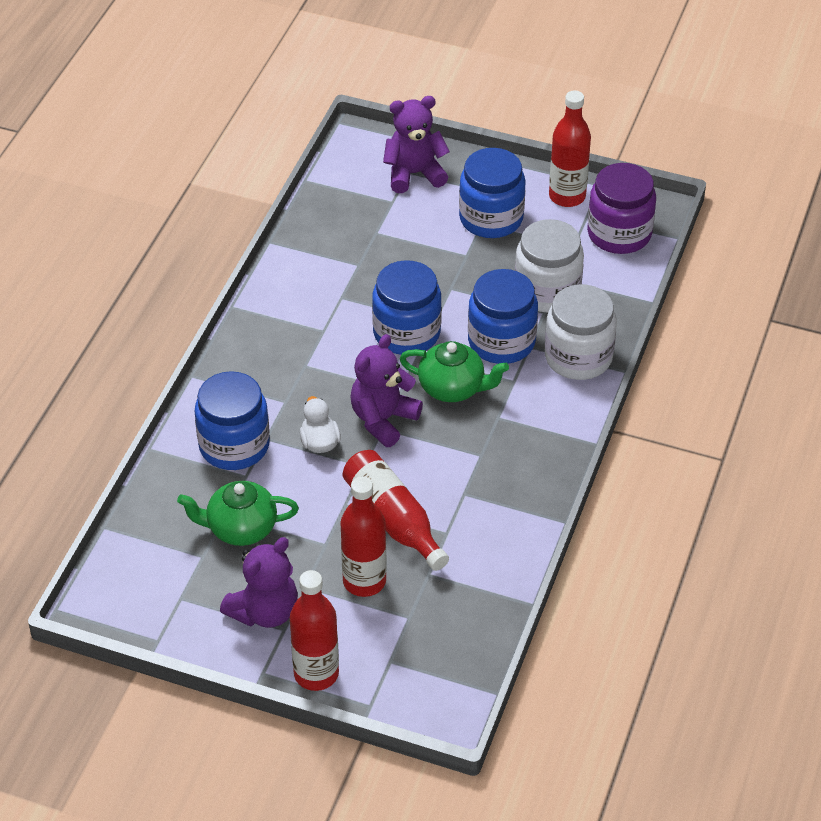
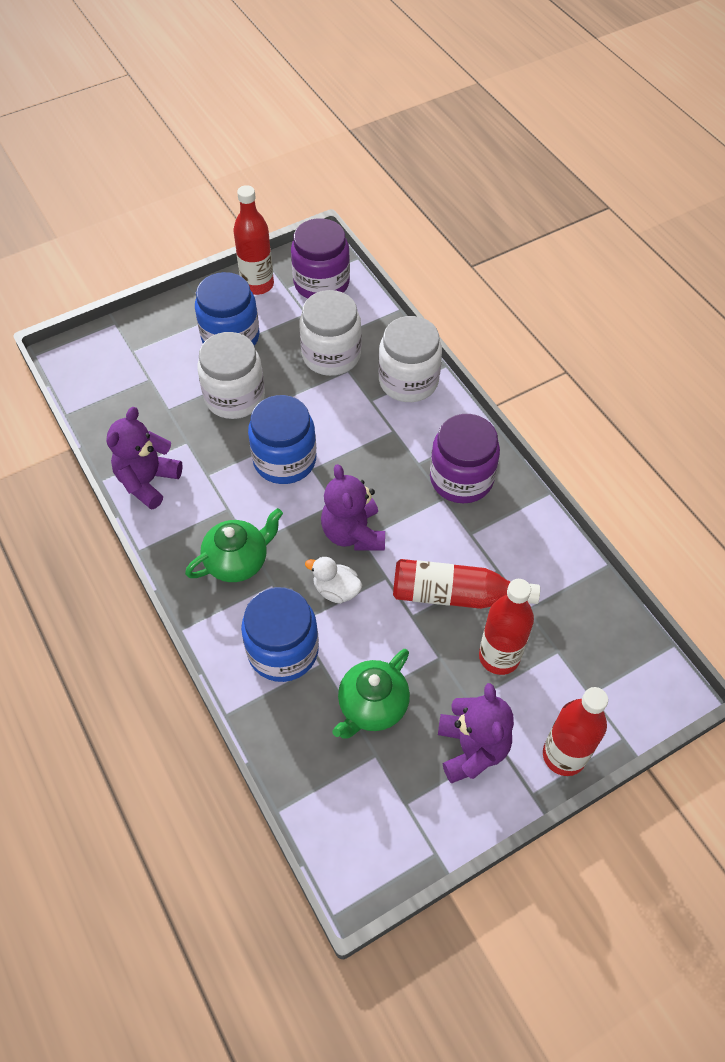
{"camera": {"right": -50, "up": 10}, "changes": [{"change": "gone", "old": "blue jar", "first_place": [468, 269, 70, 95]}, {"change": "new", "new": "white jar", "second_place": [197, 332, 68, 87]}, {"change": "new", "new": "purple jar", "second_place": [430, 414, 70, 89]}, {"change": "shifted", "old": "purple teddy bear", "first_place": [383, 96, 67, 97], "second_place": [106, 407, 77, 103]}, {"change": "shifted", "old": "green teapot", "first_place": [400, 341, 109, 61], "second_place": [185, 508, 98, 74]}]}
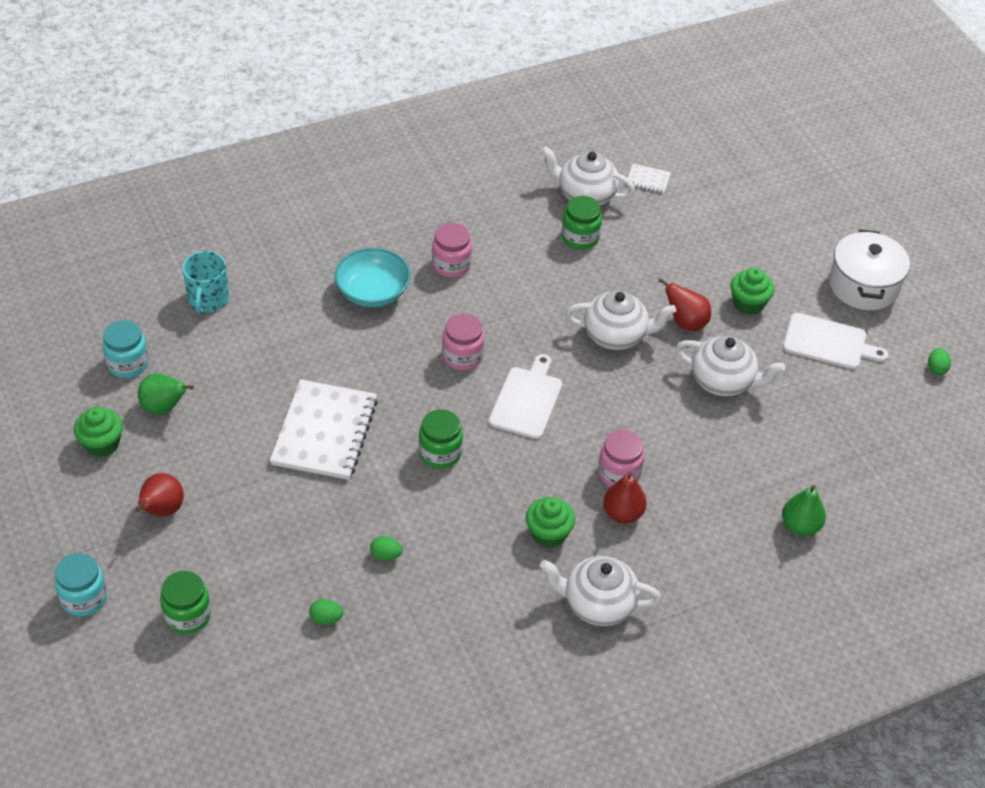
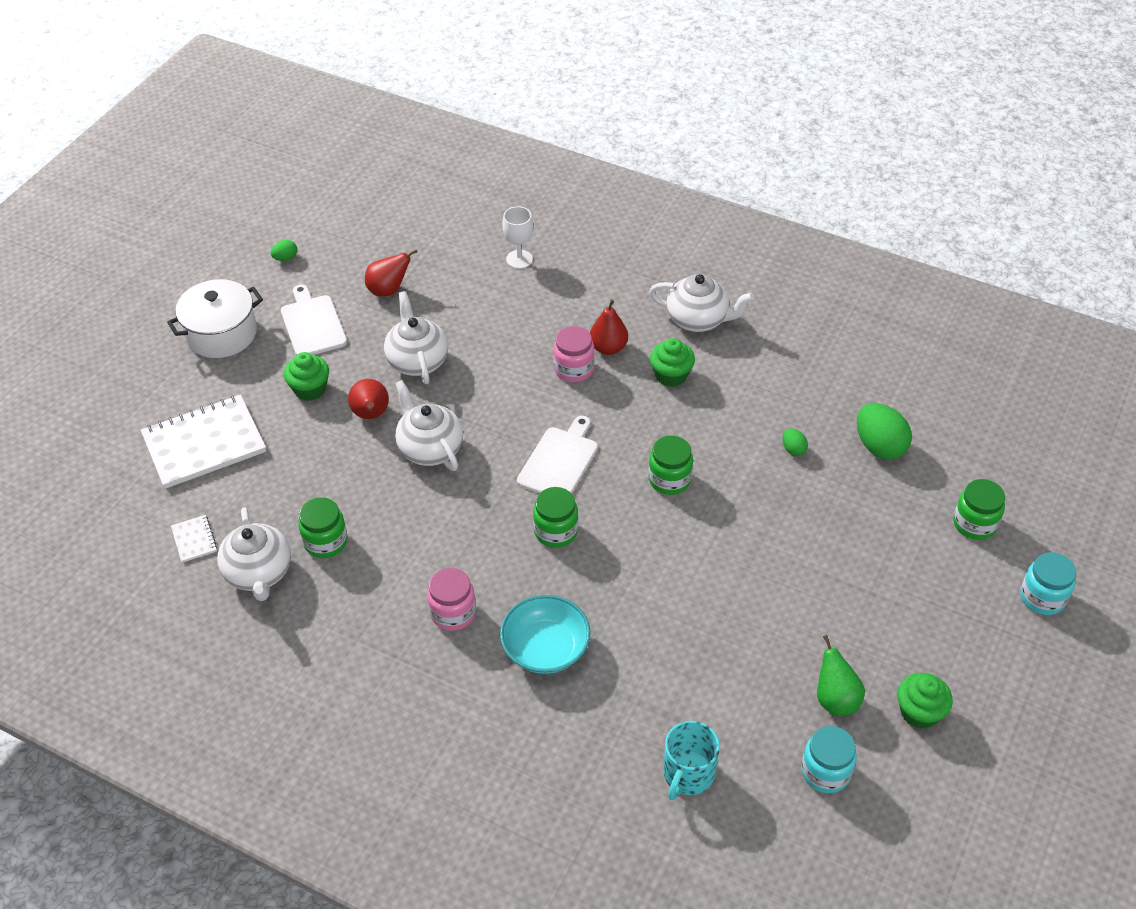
{"camera": {"right": -125, "up": 0}, "changes": [{"change": "shifted", "old": "red pear", "first_place": [135, 473, 49, 44], "second_place": [365, 249, 53, 47]}, {"change": "shifted", "old": "white notebook", "first_place": [270, 379, 108, 101], "second_place": [141, 395, 125, 94]}, {"change": "swapped", "old": "green pear", "new": "white goblet", "first_place": [782, 485, 44, 51], "second_place": [502, 206, 32, 63]}, {"change": "repainted", "old": "pink jar", "new": "green jar", "first_place": [442, 314, 42, 56], "second_place": [533, 487, 45, 61]}, {"change": "rotated", "old": "turquoise mug", "first_place": [182, 251, 47, 63], "second_place": [663, 721, 57, 79], "degrees": 150}, {"change": "rotated", "old": "white cutting board", "first_place": [489, 354, 74, 85], "second_place": [517, 416, 81, 78], "degrees": 135}, {"change": "rotated", "old": "white teapot", "first_place": [540, 556, 122, 70], "second_place": [649, 274, 105, 58], "degrees": -45}, {"change": "scaled", "old": "green egg", "first_place": [309, 599, 34, 26], "second_place": [857, 403, 55, 56], "factor": 2.05}]}
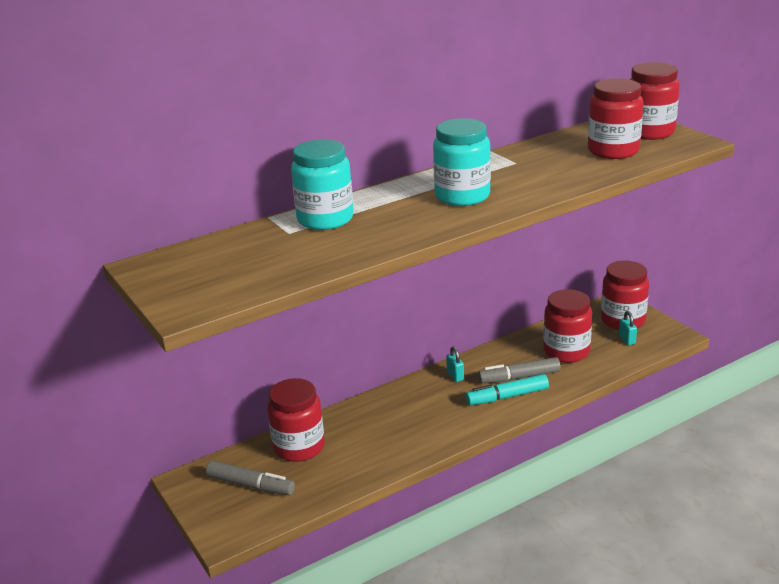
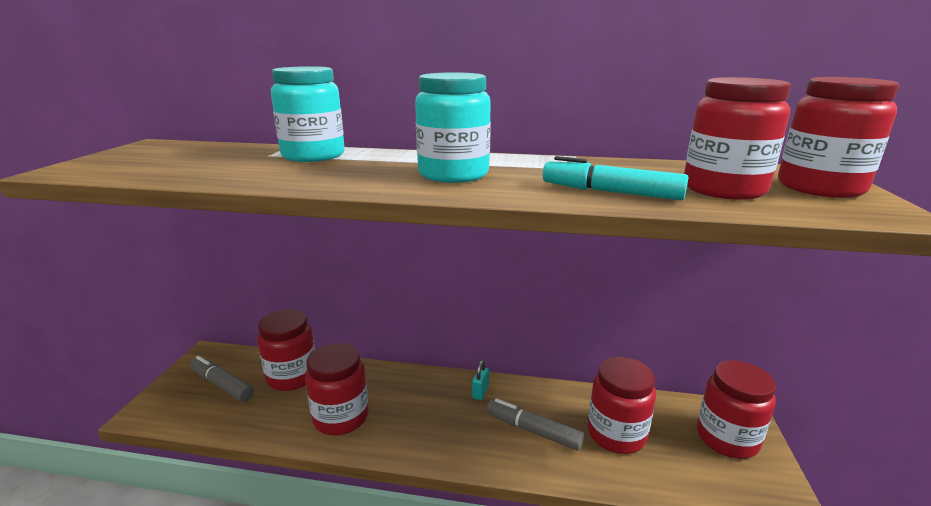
{"camera": {"right": 40, "up": -5}, "changes": [{"change": "gone", "old": "turquoise padlock", "first_place": [619, 311, 18, 34]}, {"change": "new", "new": "red jar", "second_place": [305, 343, 64, 92]}, {"change": "shifted", "old": "turquoise marker", "first_place": [465, 374, 84, 31], "second_place": [543, 156, 146, 44]}, {"change": "rotated", "old": "grey marker", "first_place": [206, 461, 89, 34], "second_place": [190, 356, 64, 46], "degrees": 150}]}
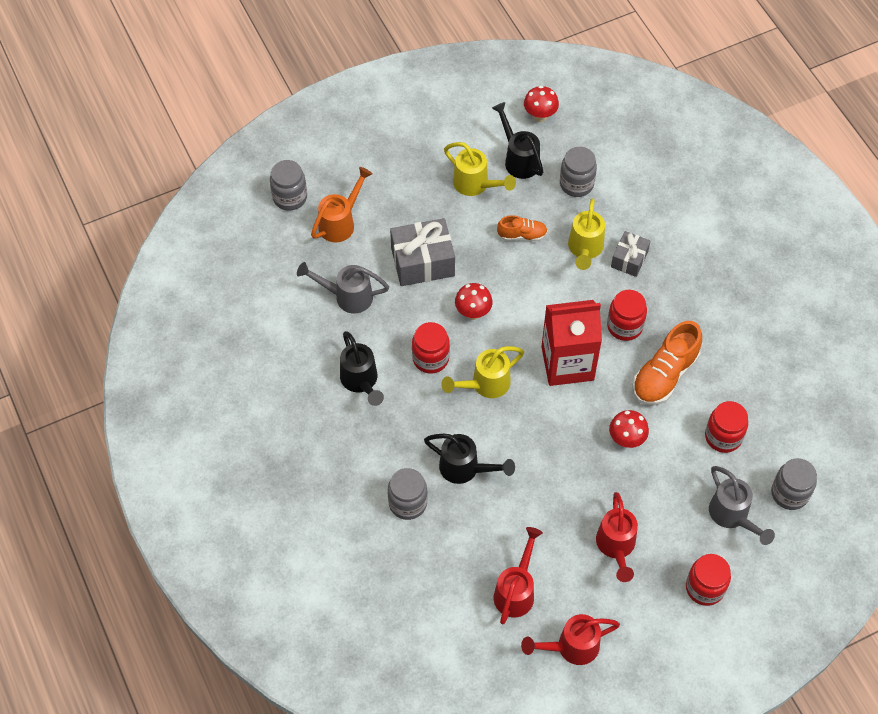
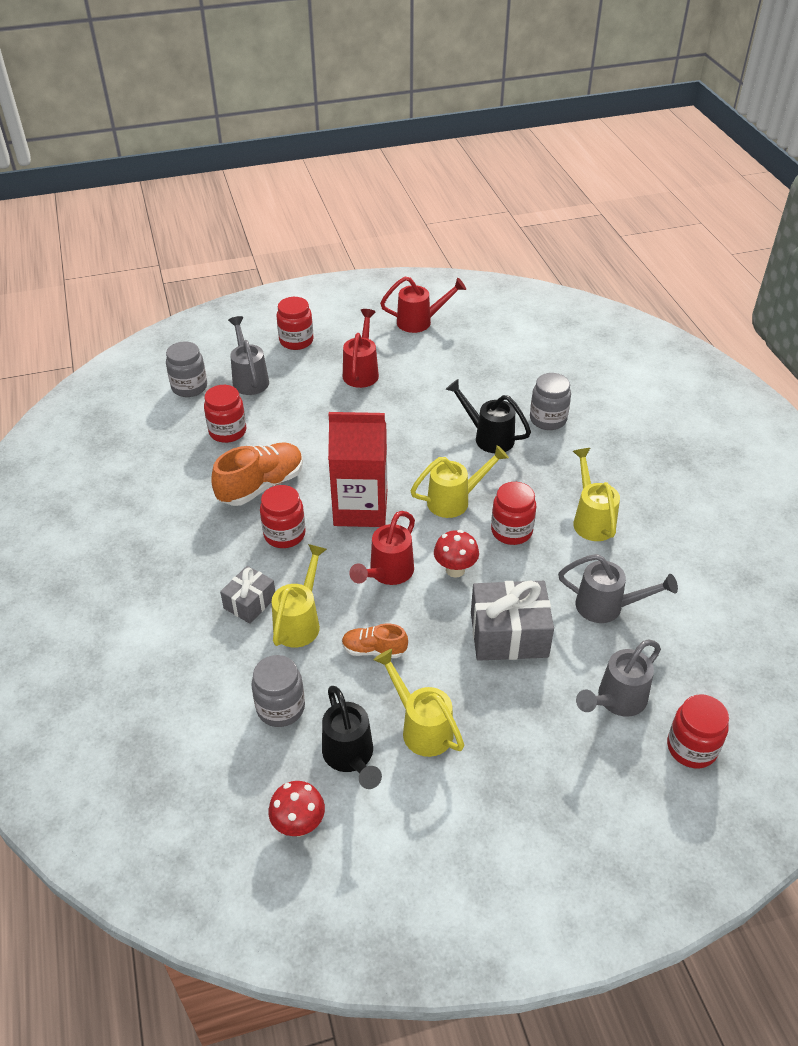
{"camera": {"right": -170, "up": -15}, "changes": [{"change": "gone", "old": "red mushroom", "first_place": [609, 410, 40, 38]}, {"change": "shifted", "old": "red watering can", "first_place": [494, 527, 49, 98], "second_place": [350, 511, 65, 74]}, {"change": "repainted", "old": "grey jar", "new": "red jar", "first_place": [270, 160, 37, 51], "second_place": [667, 694, 62, 74]}, {"change": "repainted", "old": "orange watering can", "new": "grey watering can", "first_place": [311, 167, 62, 75], "second_place": [576, 640, 85, 77]}, {"change": "repainted", "old": "black watering can", "new": "yellow watering can", "first_place": [340, 331, 44, 75], "second_place": [573, 448, 47, 93]}]}
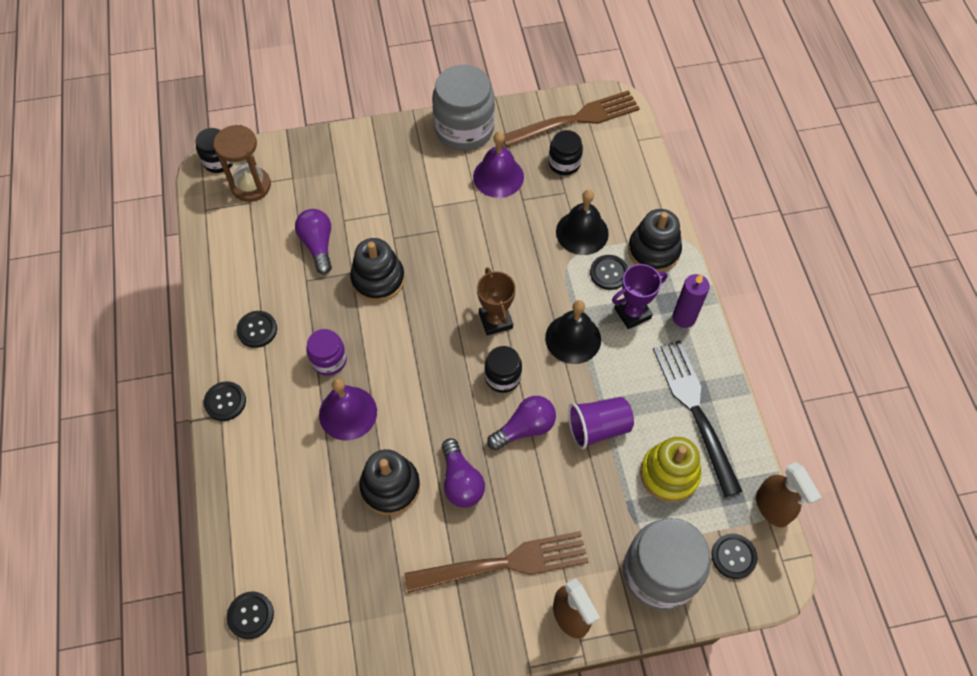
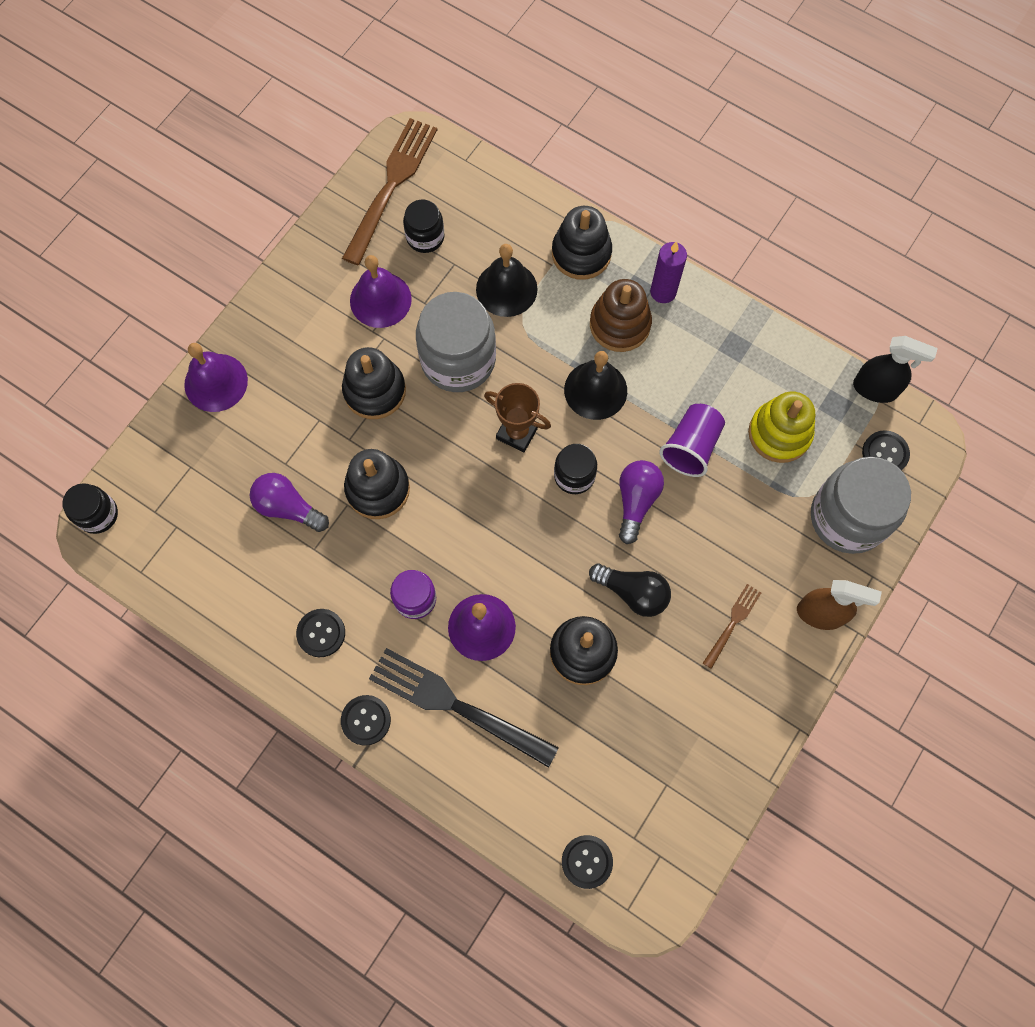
{"camera": {"right": -45, "up": 10}, "changes": [{"change": "gone", "old": "brown hourglass", "first_place": [213, 125, 58, 77]}, {"change": "gone", "old": "black button", "first_place": [590, 255, 38, 35]}, {"change": "new", "new": "purple bell", "second_place": [184, 343, 64, 69]}, {"change": "new", "new": "black stacking toy", "second_place": [342, 347, 64, 72]}, {"change": "shifted", "old": "grey jar", "first_place": [432, 65, 63, 86], "second_place": [416, 292, 80, 100]}, {"change": "shifted", "old": "black fork", "first_place": [653, 340, 90, 157], "second_place": [369, 648, 190, 120]}, {"change": "swapped", "old": "purple trophy", "new": "brown stacking toy", "first_place": [612, 264, 56, 65], "second_place": [590, 279, 62, 73]}, {"change": "repainted", "old": "purple light bulb", "new": "black light bulb", "first_place": [442, 438, 43, 70], "second_place": [589, 563, 82, 54]}, {"change": "repainted", "old": "brown spray bottle", "new": "black spray bottle", "first_place": [756, 462, 66, 65], "second_place": [853, 336, 85, 67]}, {"change": "scaled", "old": "brown fork", "first_place": [404, 531, 184, 62], "second_place": [703, 584, 58, 85], "factor": 0.48}]}
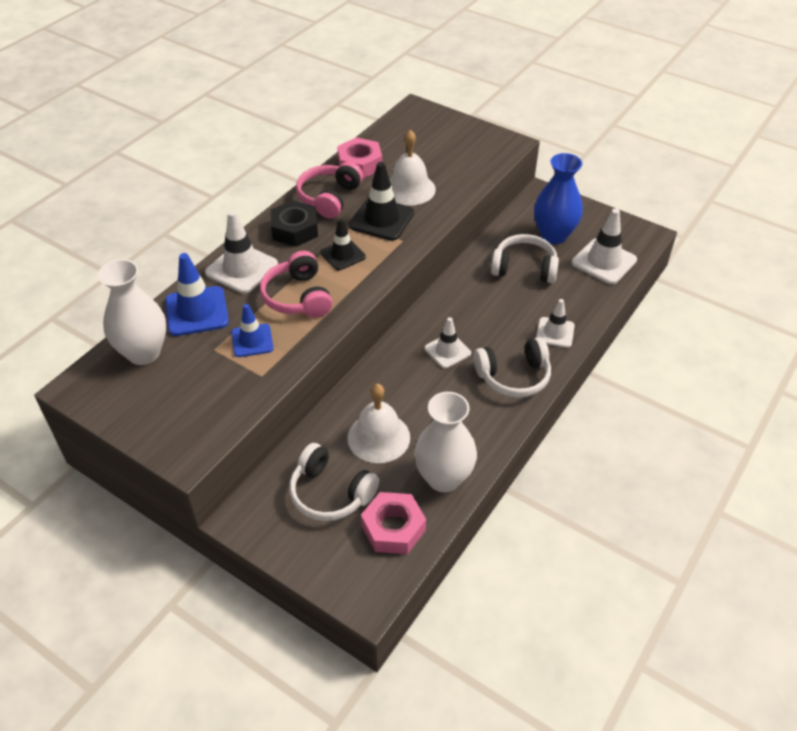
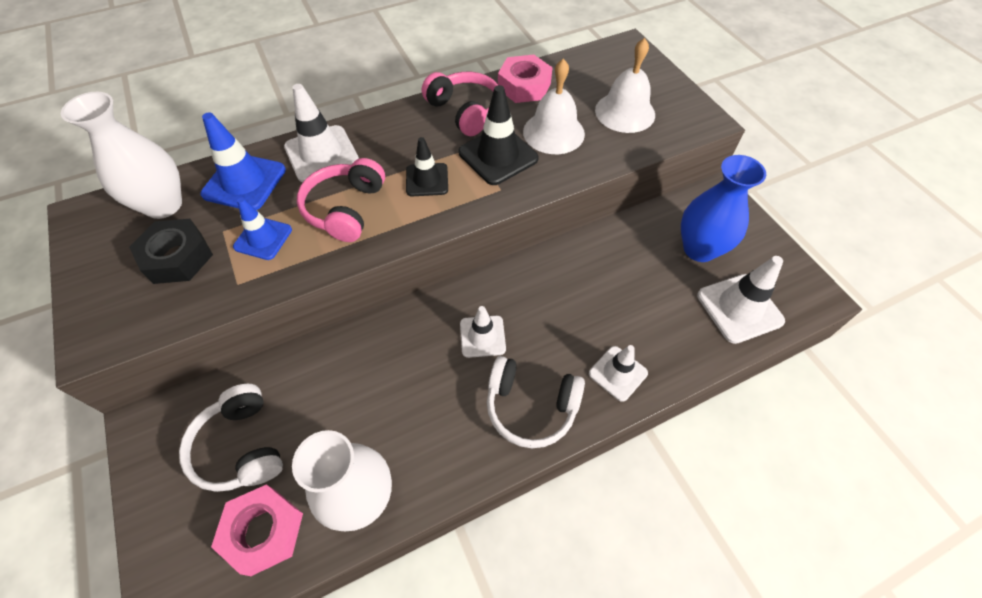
{"camera": {"right": 30, "up": 10}, "changes": [{"change": "gone", "old": "white headphones", "first_place": [491, 234, 68, 49]}, {"change": "shifted", "old": "black nut", "first_place": [271, 200, 47, 47], "second_place": [129, 219, 84, 65]}, {"change": "shifted", "old": "white bell", "first_place": [347, 384, 63, 79], "second_place": [595, 38, 60, 95]}, {"change": "rotated", "old": "pink headphones", "first_place": [296, 162, 67, 57], "second_place": [422, 72, 76, 64], "degrees": 90}]}
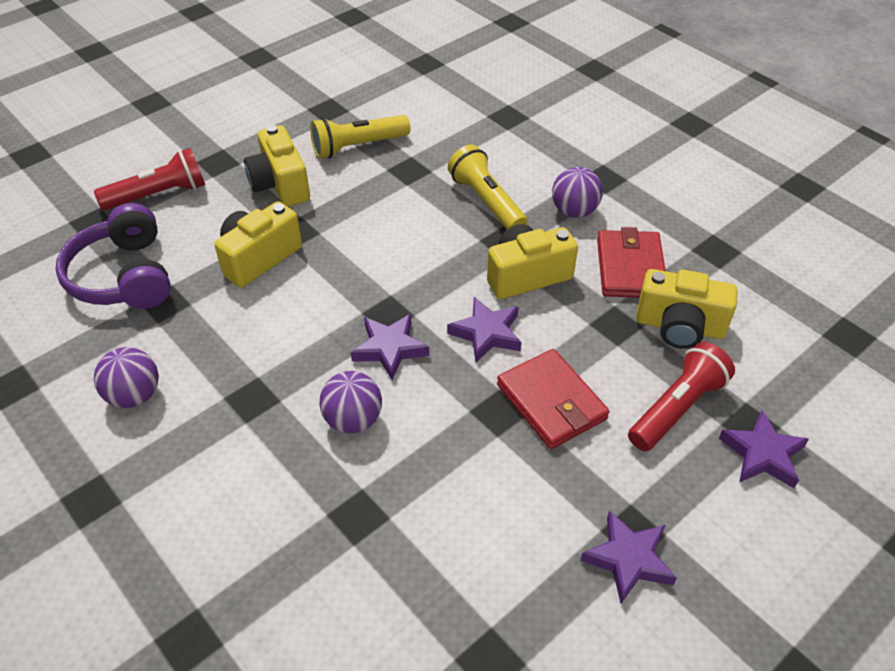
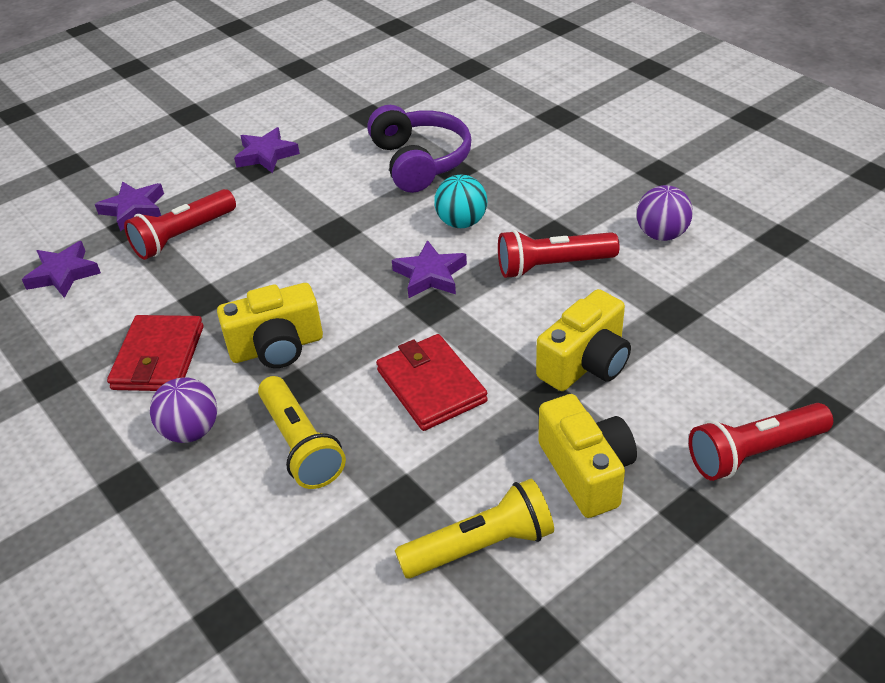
{"camera": {"right": -175, "up": -5}, "changes": [{"change": "gone", "old": "yellow camera", "first_place": [636, 269, 102, 80]}, {"change": "new", "new": "red flashlight", "second_place": [498, 230, 122, 49]}, {"change": "shifted", "old": "purple headphones", "first_place": [56, 203, 115, 106], "second_place": [367, 105, 104, 88]}, {"change": "shifted", "old": "purple star", "first_place": [447, 297, 74, 65], "second_place": [22, 241, 79, 57]}, {"change": "shifted", "old": "red wallet", "first_place": [497, 349, 113, 100], "second_place": [376, 334, 112, 97]}, {"change": "repainted", "old": "purple ball", "new": "turquoise ball", "first_place": [319, 371, 63, 62], "second_place": [434, 175, 53, 53]}]}
